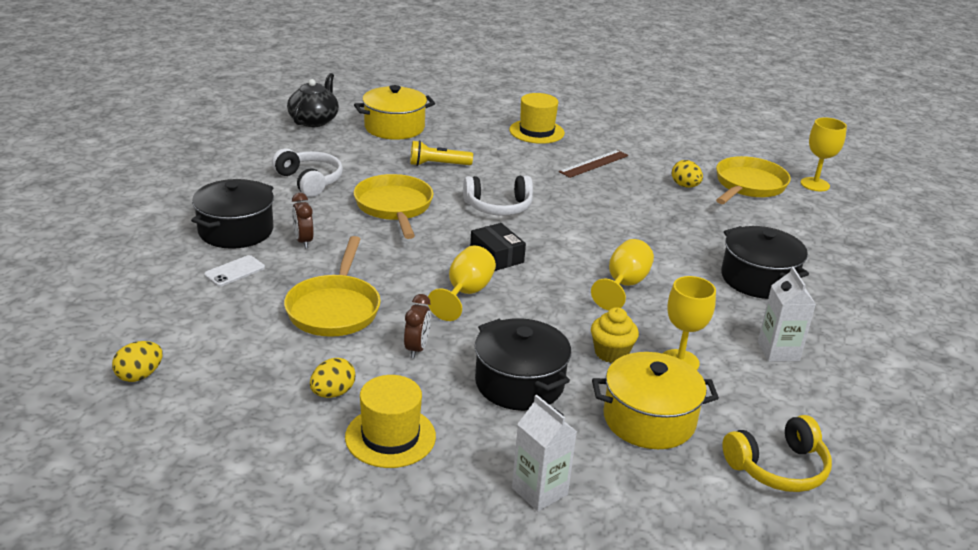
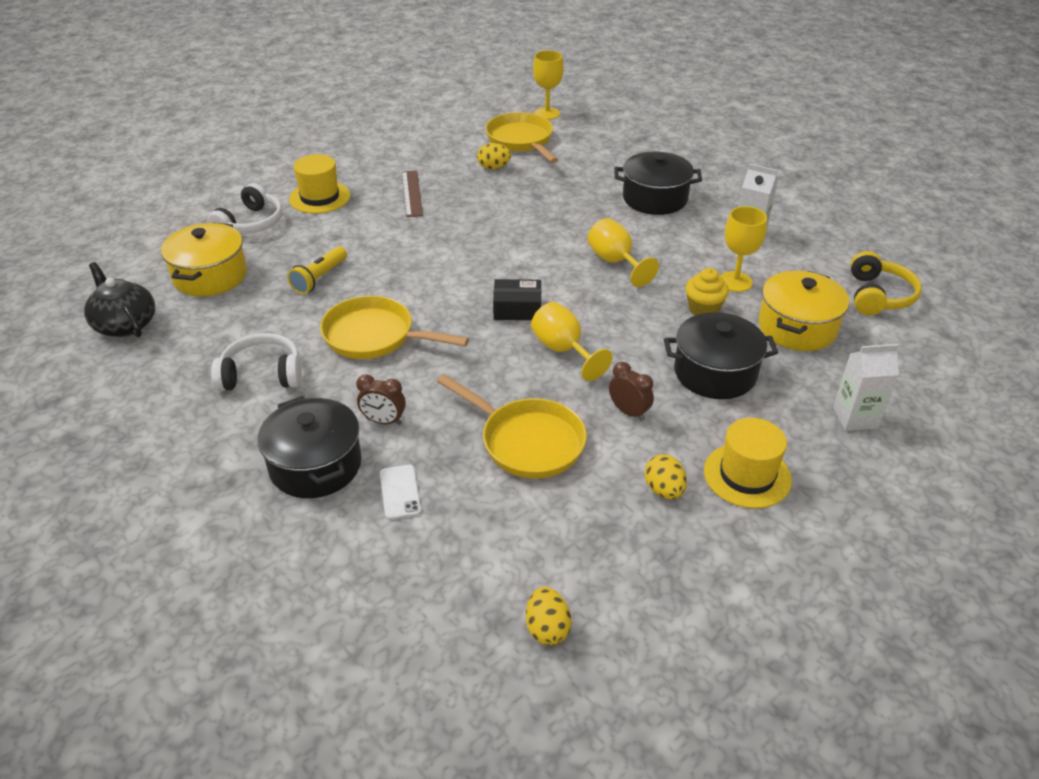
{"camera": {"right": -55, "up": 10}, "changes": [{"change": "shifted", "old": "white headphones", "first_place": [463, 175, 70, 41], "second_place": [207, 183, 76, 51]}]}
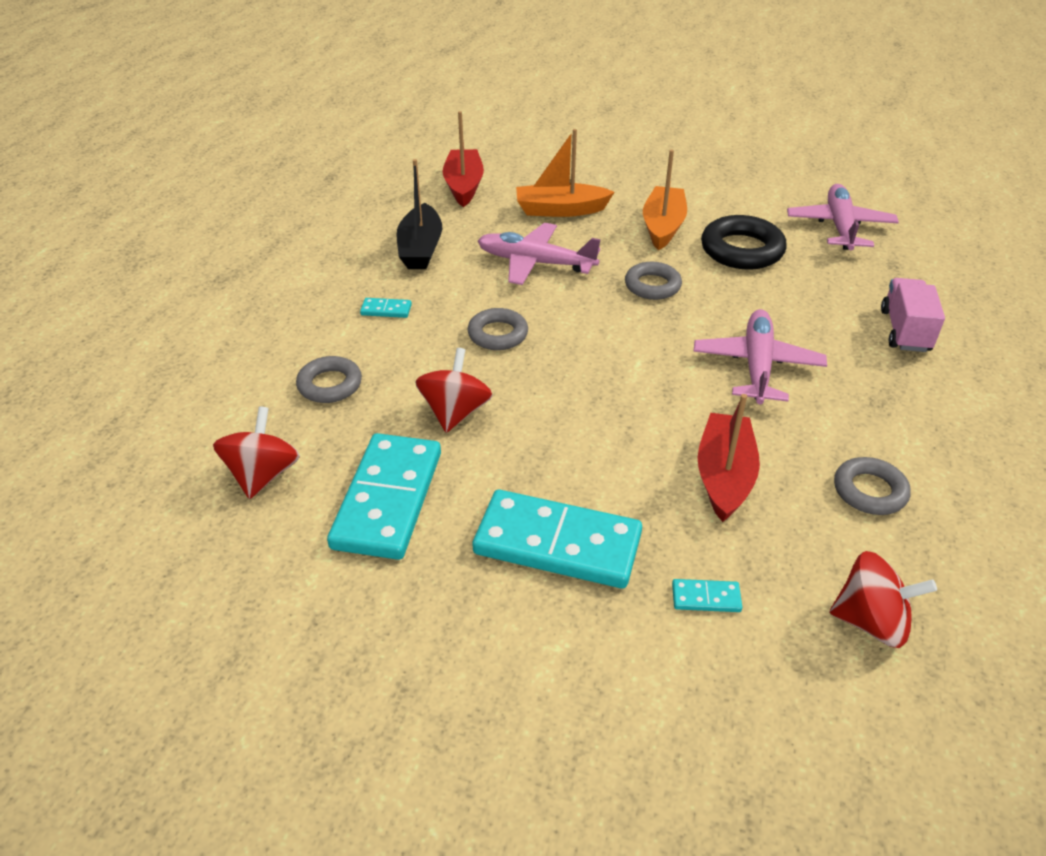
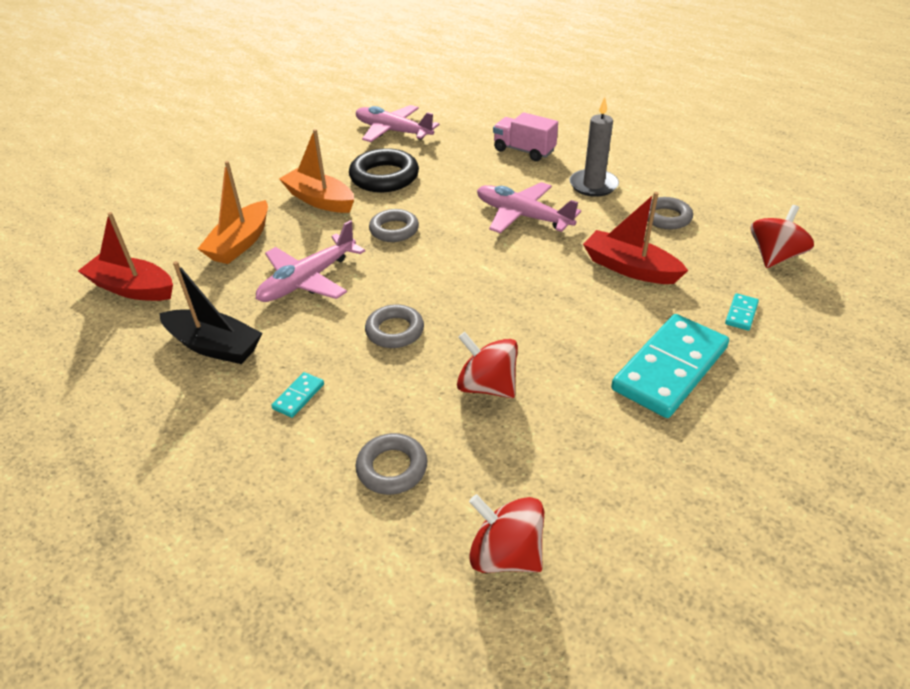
{"camera": {"right": -65, "up": 0}, "changes": [{"change": "gone", "old": "turquoise domino", "first_place": [327, 433, 114, 127]}, {"change": "new", "new": "grey candle", "second_place": [570, 97, 49, 100]}]}
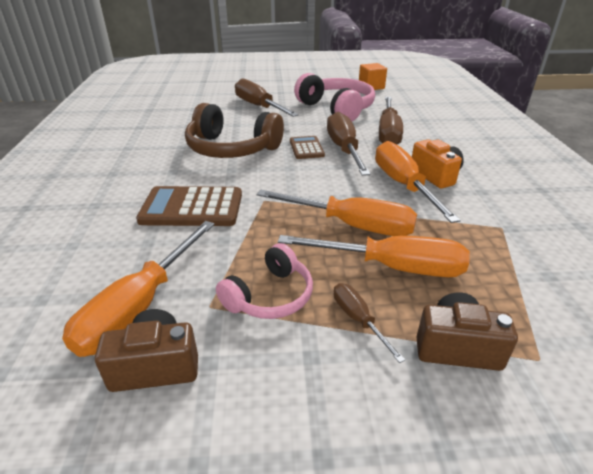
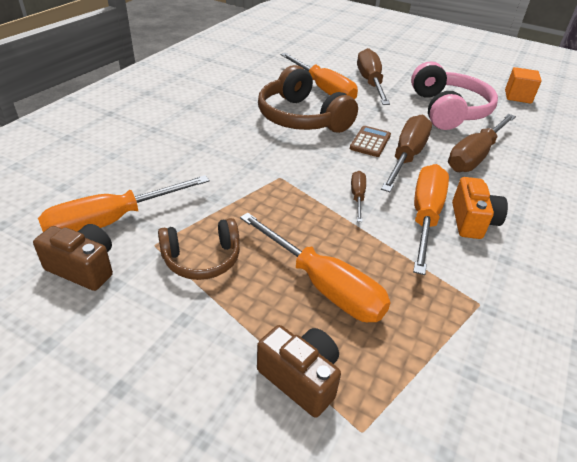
{"camera": {"right": 30, "up": 5}, "changes": [{"change": "gone", "old": "brown calculator", "first_place": [136, 186, 106, 40]}, {"change": "shifted", "old": "orange screwdriver", "first_place": [257, 190, 160, 46], "second_place": [280, 53, 78, 46]}, {"change": "shifted", "old": "brown screwdriver", "first_place": [334, 283, 71, 80], "second_place": [351, 171, 15, 51]}, {"change": "repainted", "old": "pink headphones", "new": "brown headphones", "first_place": [216, 243, 97, 76], "second_place": [158, 218, 82, 62]}]}
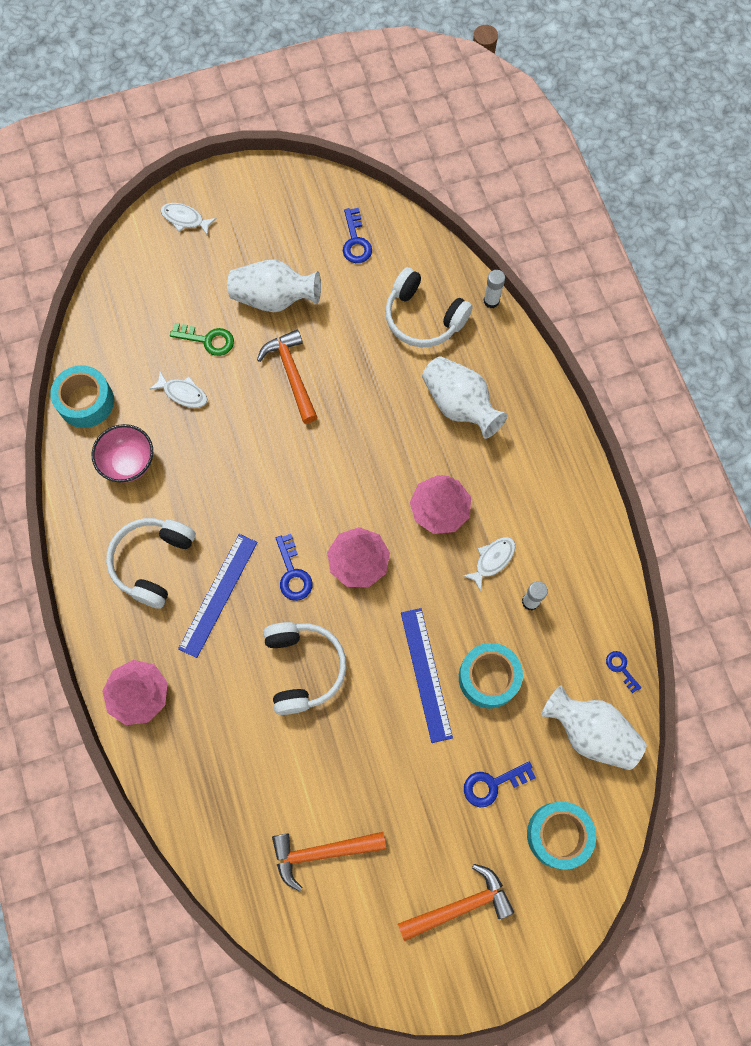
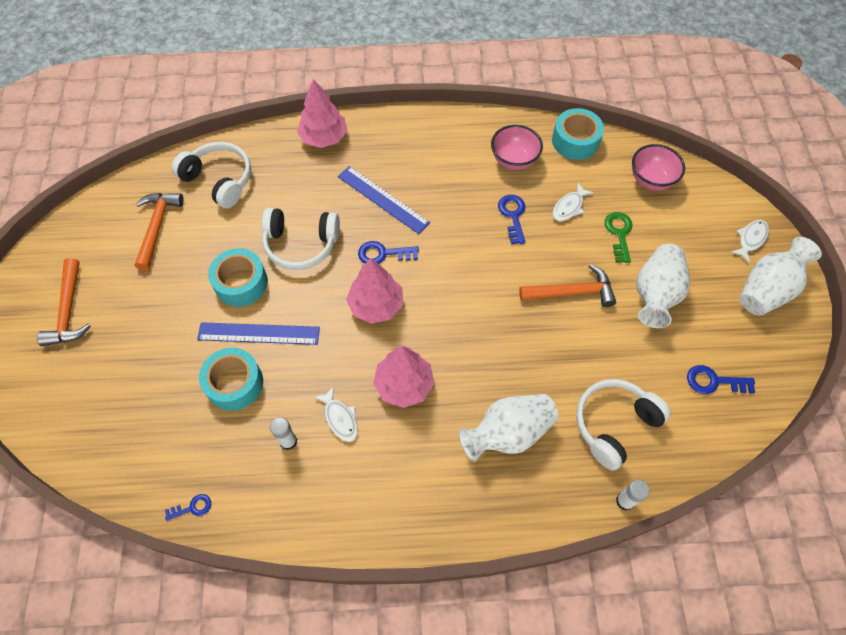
{"camera": {"right": 105, "up": -10}, "changes": [{"change": "new", "new": "pink bowl", "second_place": [632, 144, 53, 47]}, {"change": "shifted", "old": "white headphones", "first_place": [106, 518, 90, 91], "second_place": [172, 142, 79, 66]}, {"change": "shifted", "old": "blue key", "first_place": [464, 762, 72, 45], "second_place": [498, 195, 27, 49]}, {"change": "shifted", "old": "turquoise tape", "first_place": [527, 802, 69, 67], "second_place": [208, 248, 60, 59]}, {"change": "shifted", "old": "white vase", "first_place": [542, 685, 105, 85], "second_place": [739, 237, 83, 79]}, {"change": "rotated", "old": "green key", "first_place": [170, 323, 64, 33], "second_place": [604, 212, 29, 51], "degrees": 150}]}
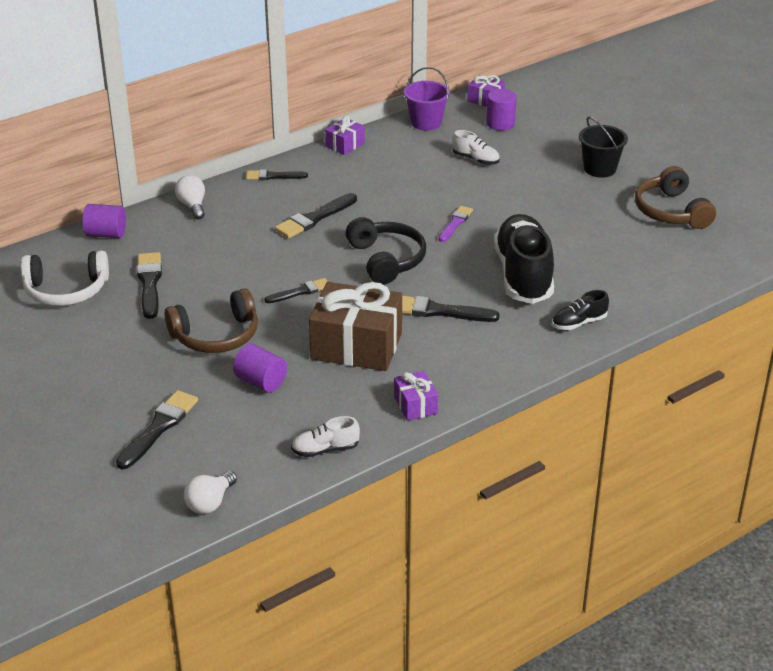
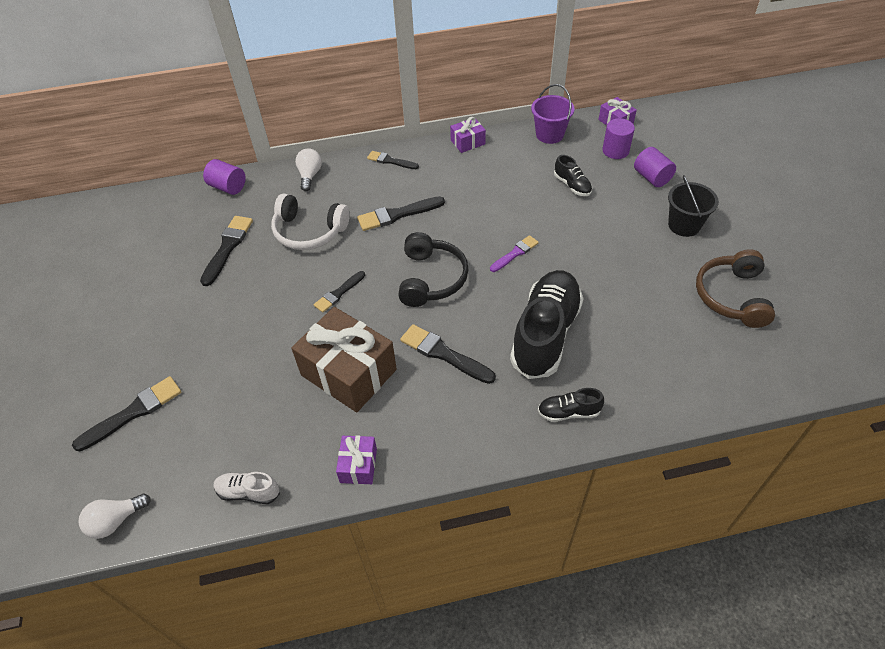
{"camera": {"right": 25, "up": 15}, "changes": [{"change": "gone", "old": "brown headphones", "first_place": [165, 288, 93, 65]}, {"change": "shifted", "old": "white headphones", "first_place": [21, 251, 88, 55], "second_place": [271, 194, 79, 56]}, {"change": "shifted", "old": "purple cylinder", "first_place": [233, 344, 54, 49], "second_place": [634, 147, 42, 40]}, {"change": "repainted", "old": "white shoe", "new": "black shoe", "first_place": [452, 130, 48, 35], "second_place": [554, 155, 38, 41]}, {"change": "rotated", "old": "black brush", "first_place": [264, 278, 64, 25], "second_place": [314, 271, 51, 42], "degrees": 135}]}
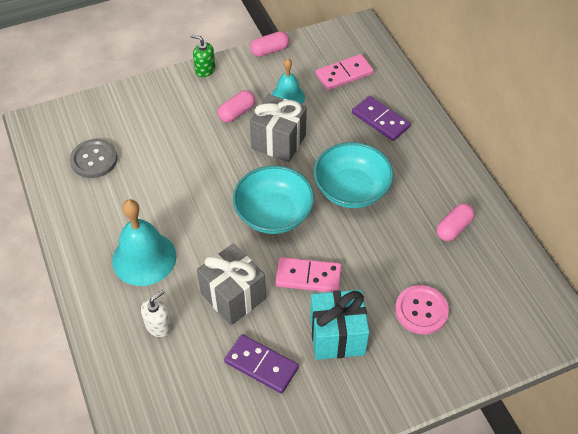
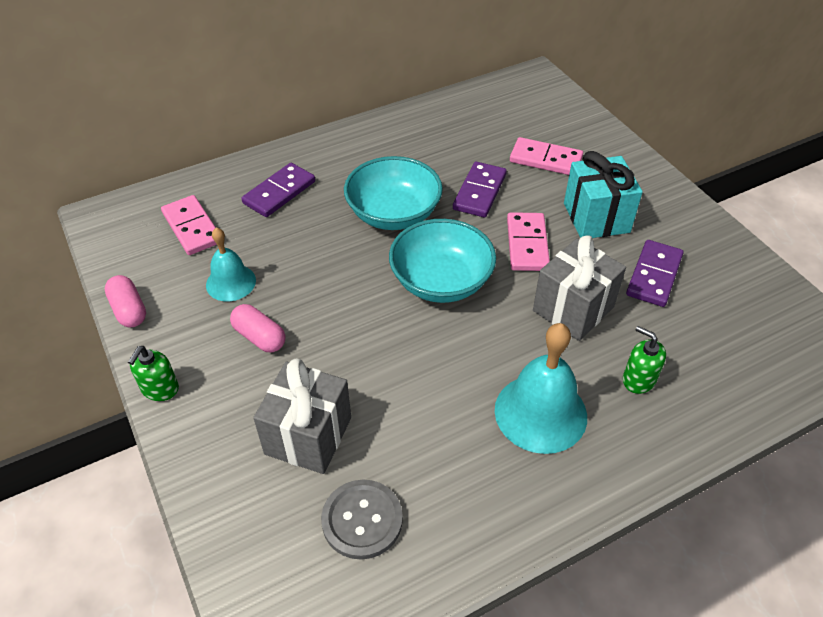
{"camera": {"right": -95, "up": -5}, "changes": [{"change": "gone", "old": "pink capsule", "first_place": [436, 203, 39, 38]}, {"change": "new", "new": "purple domino", "second_place": [453, 162, 54, 55]}, {"change": "shifted", "old": "grey gift", "first_place": [250, 94, 57, 68], "second_place": [253, 358, 98, 116]}, {"change": "swapped", "old": "pink button", "new": "pink domino", "first_place": [395, 285, 54, 50], "second_place": [510, 137, 73, 38]}, {"change": "repainted", "old": "white soap dispenser", "new": "green soap dispenser", "first_place": [141, 290, 30, 47], "second_place": [623, 326, 43, 68]}]}
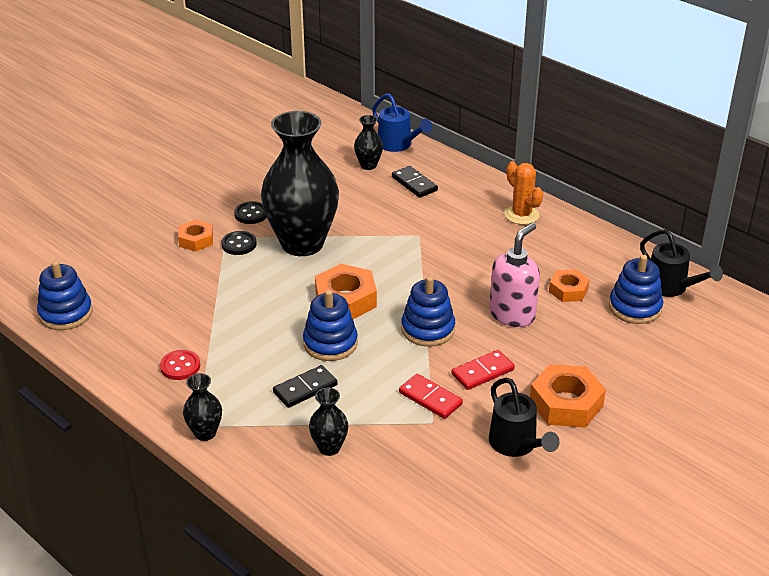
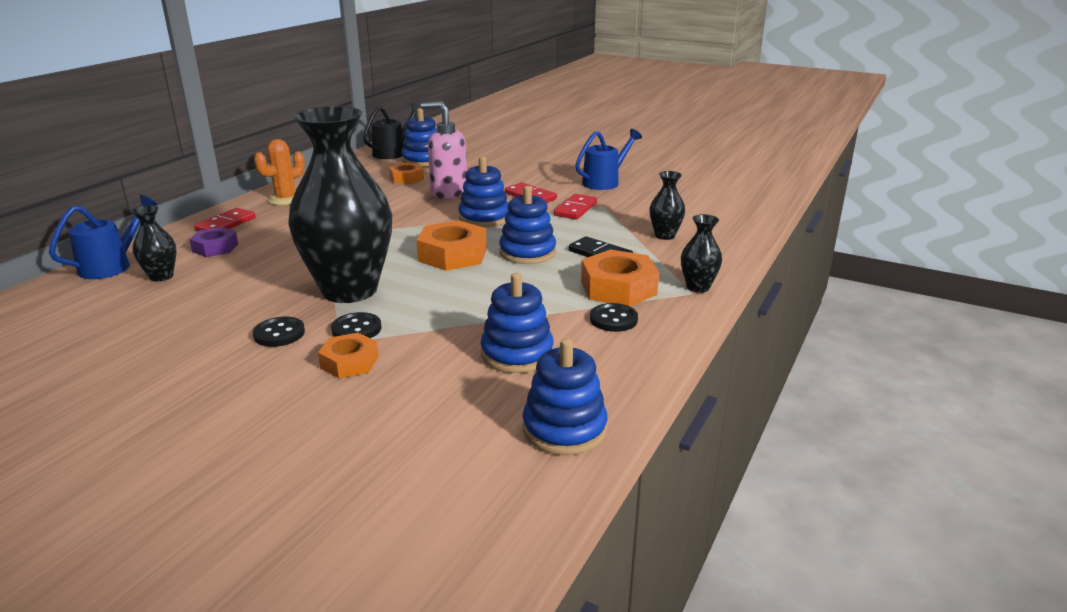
{"camera": {"right": -105, "up": -10}, "changes": [{"change": "new", "new": "red domino", "second_place": [194, 208, 62, 23]}, {"change": "new", "new": "blue stacking toy", "second_place": [480, 273, 74, 100]}, {"change": "shifted", "old": "orange nut", "first_place": [530, 364, 76, 64], "second_place": [581, 250, 78, 56]}, {"change": "swapped", "old": "black domino", "new": "purple nut", "first_place": [392, 166, 46, 32], "second_place": [189, 227, 49, 30]}, {"change": "repainted", "old": "red button", "new": "black button", "first_place": [160, 350, 40, 30], "second_place": [590, 303, 48, 29]}, {"change": "repainted", "old": "black watering can", "new": "blue watering can", "first_place": [489, 378, 71, 79], "second_place": [575, 129, 67, 61]}]}
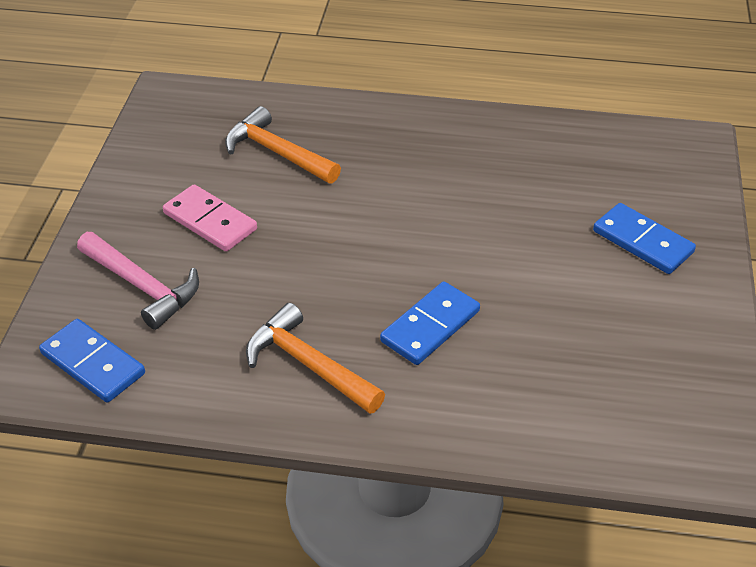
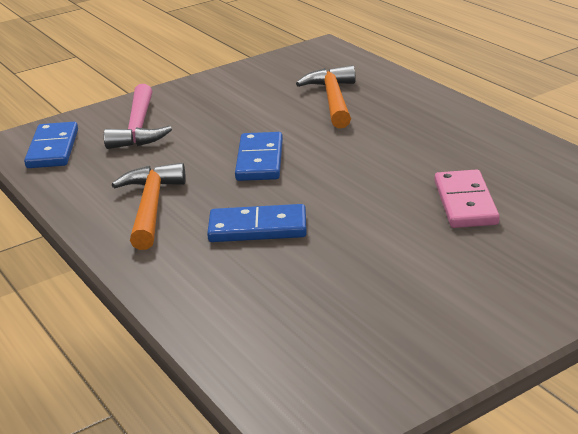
{"camera": {"right": 50, "up": -15}, "changes": [{"change": "shifted", "old": "pink domino", "first_place": [163, 184, 94, 68], "second_place": [435, 170, 65, 58]}, {"change": "shifted", "old": "blue domino", "first_place": [593, 203, 103, 71], "second_place": [235, 132, 48, 49]}]}
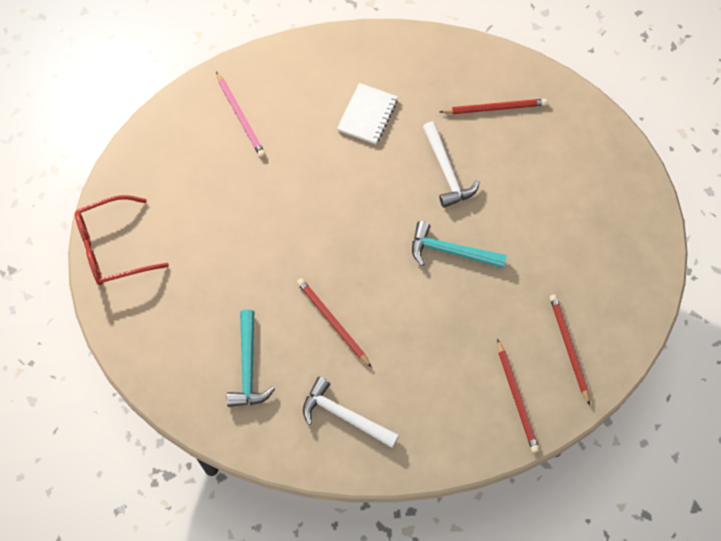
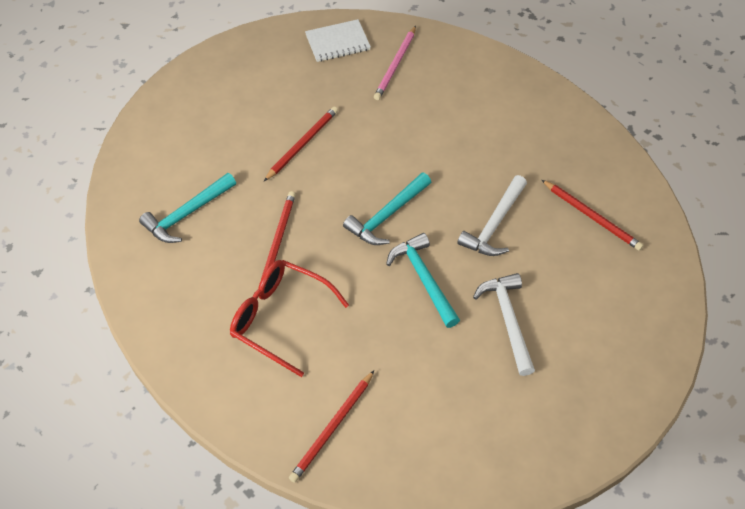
{"camera": {"right": 50, "up": -10}, "changes": [{"change": "new", "new": "turquoise hammer", "second_place": [343, 173, 88, 72]}, {"change": "shifted", "old": "red glasses", "first_place": [75, 195, 94, 90], "second_place": [230, 260, 119, 117]}, {"change": "shifted", "old": "white hammer", "first_place": [303, 377, 96, 71], "second_place": [473, 273, 62, 103]}, {"change": "shifted", "old": "white notebook", "first_place": [337, 83, 61, 61], "second_place": [305, 19, 66, 43]}, {"change": "shifted", "old": "red pencil", "first_place": [550, 294, 40, 112], "second_place": [264, 106, 74, 75]}]}
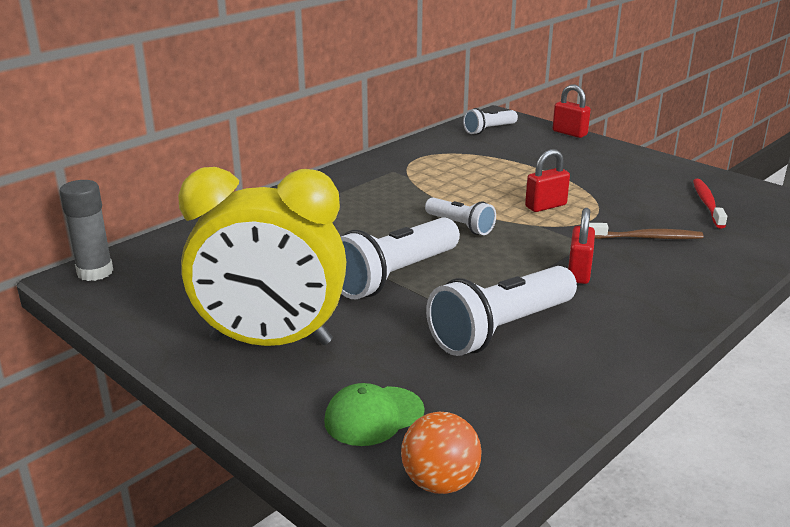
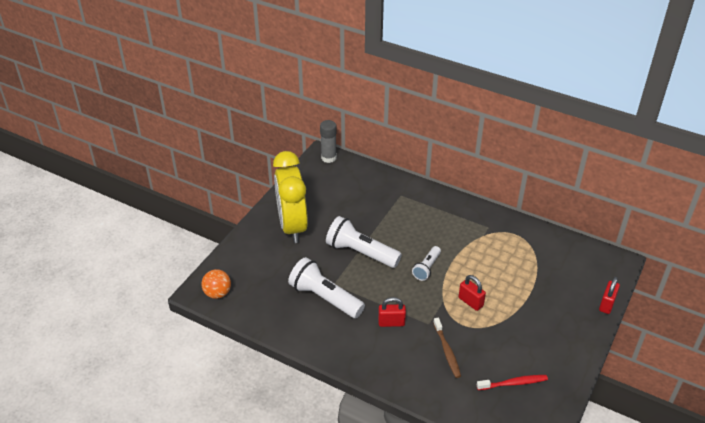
{"camera": {"right": 75, "up": 15}, "changes": [{"change": "gone", "old": "green cap", "first_place": [324, 383, 101, 63]}, {"change": "gone", "old": "white flashlight", "first_place": [463, 108, 55, 27]}]}
